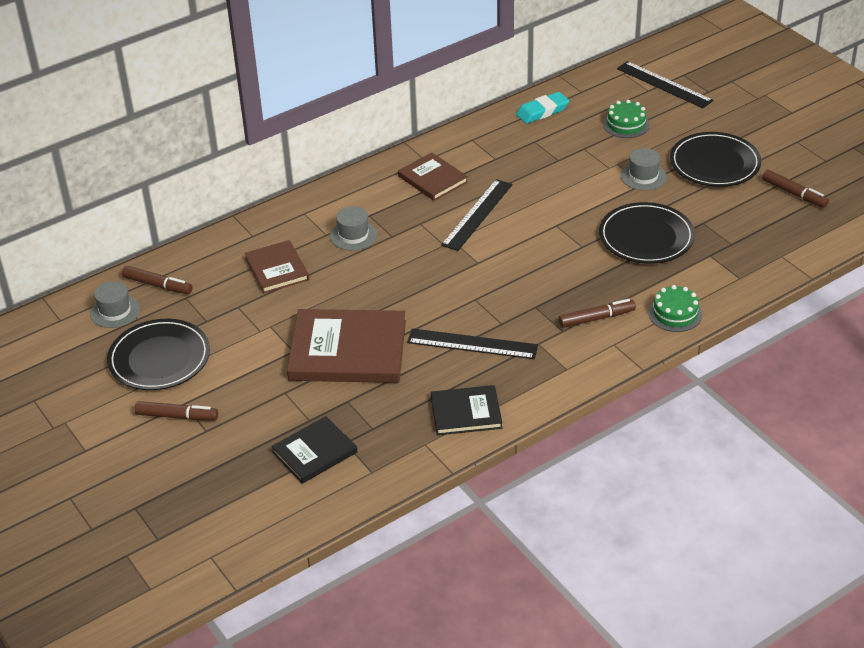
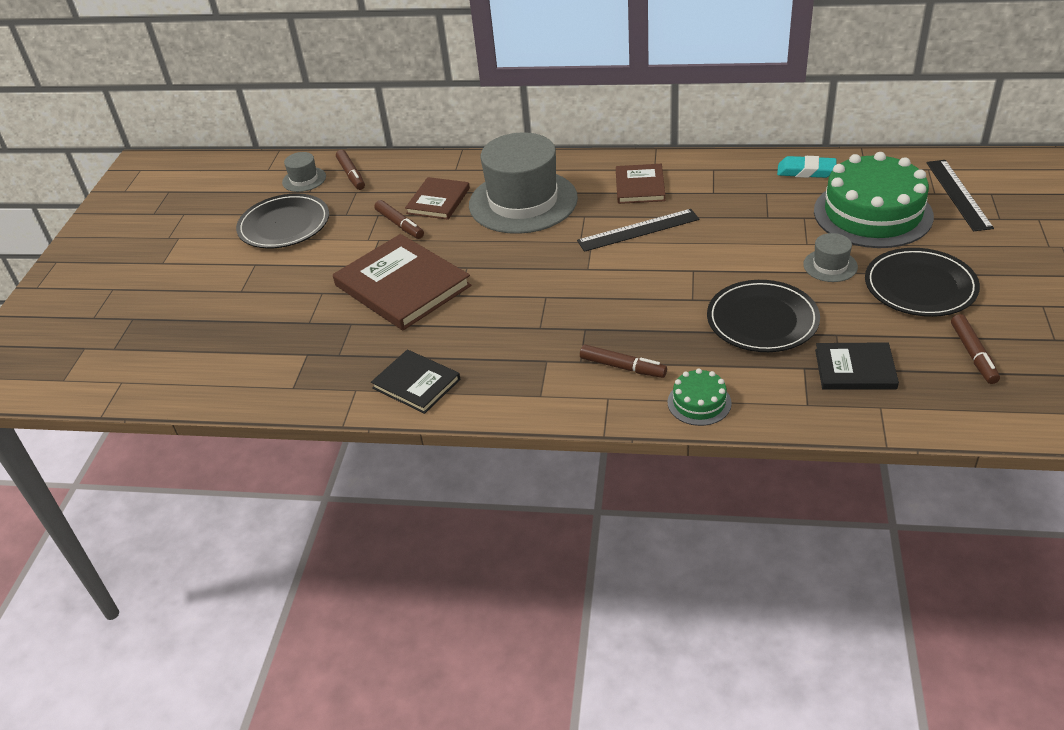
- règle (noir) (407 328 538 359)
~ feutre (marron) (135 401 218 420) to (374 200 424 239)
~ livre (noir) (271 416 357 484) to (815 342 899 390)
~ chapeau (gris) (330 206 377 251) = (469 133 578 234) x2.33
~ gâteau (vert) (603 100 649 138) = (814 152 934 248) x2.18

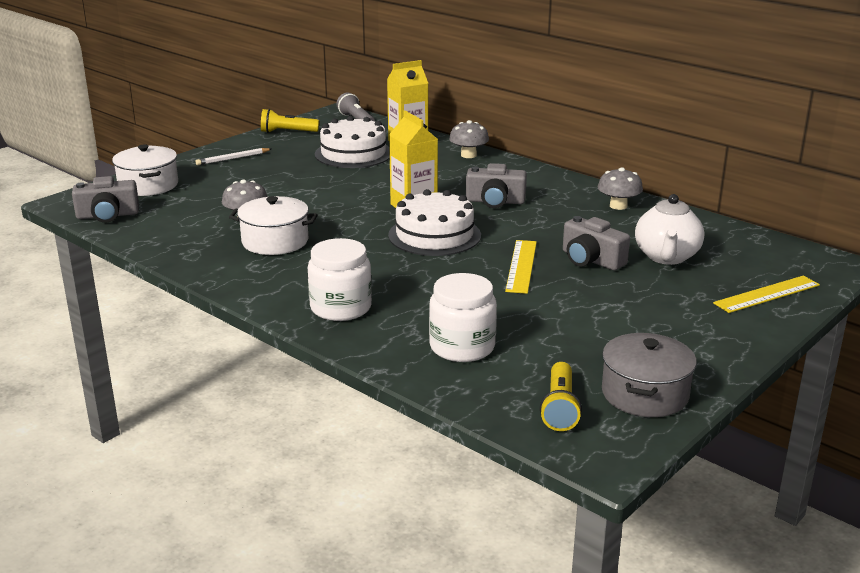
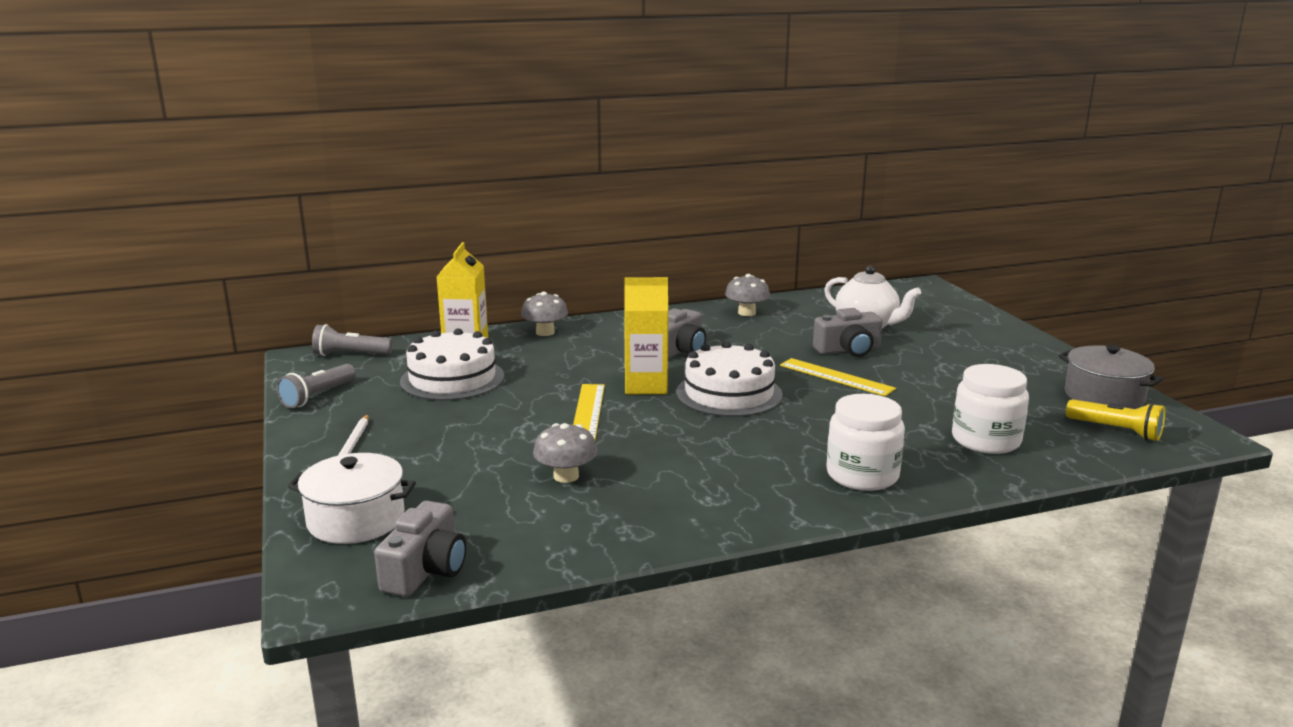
- marmite (blanc) (229 196 318 255)
~ règle (jaune) (713 276 820 313) to (573 384 605 440)
~ lampe de poche (jaune) (261 109 319 133) to lampe de poche (gris) (276 364 356 408)

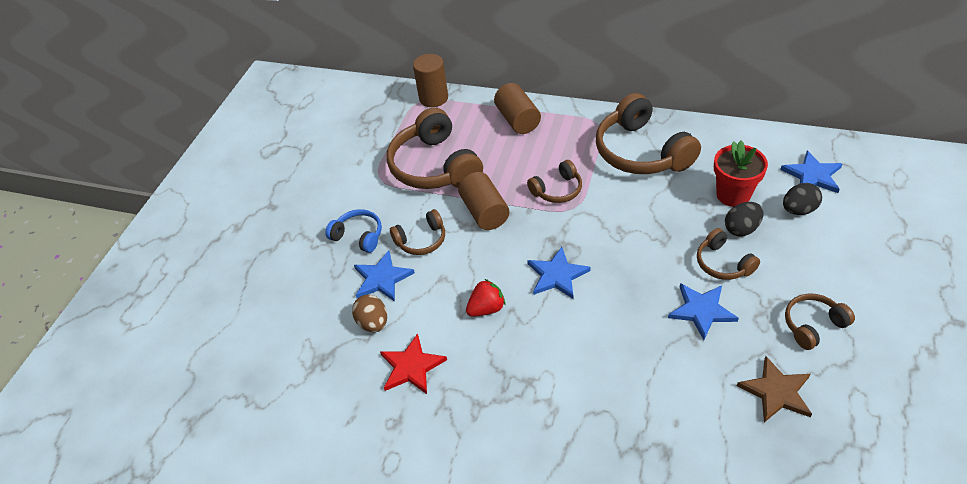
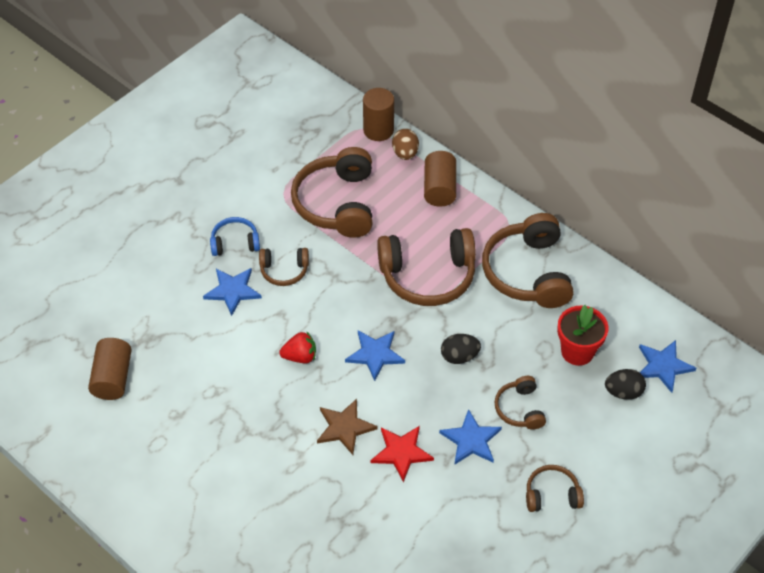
~ œuf (marron) (352 294 387 332) to (392 129 419 160)
~ étoile (rouge) (380 333 447 394) to (371 426 434 482)
~ cylindre (marron) (458 172 509 230) to (88 338 132 400)
~ œuf (noir) (725 202 763 237) to (441 334 481 364)
~ étoile (marron) (737 356 812 423) to (317 399 378 455)
~ casque audio (bleu) (325 209 382 253) = (210 217 260 256) 60 degrees counterclockwise
~ casque audio (marron) (527 160 582 203) = (377 228 476 306) x1.94

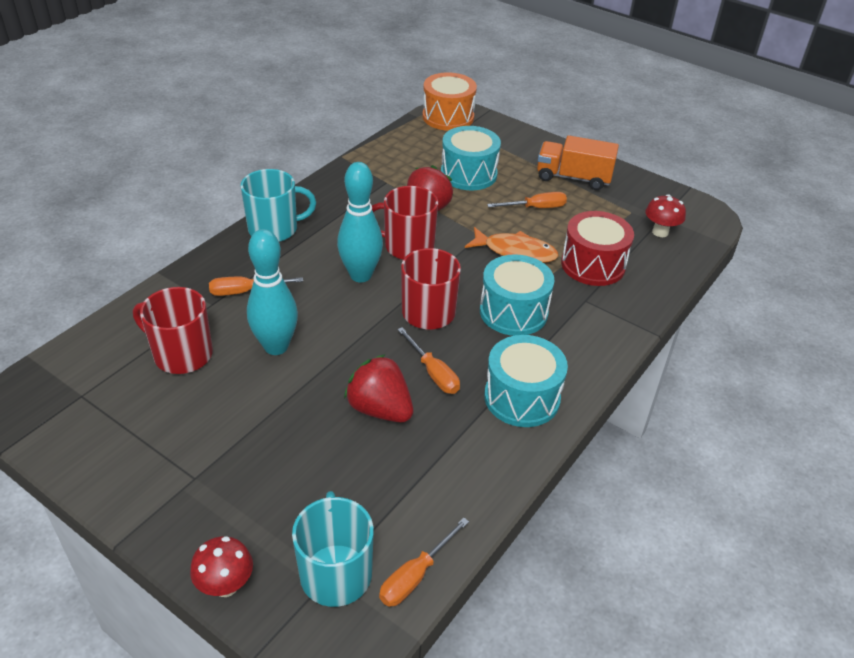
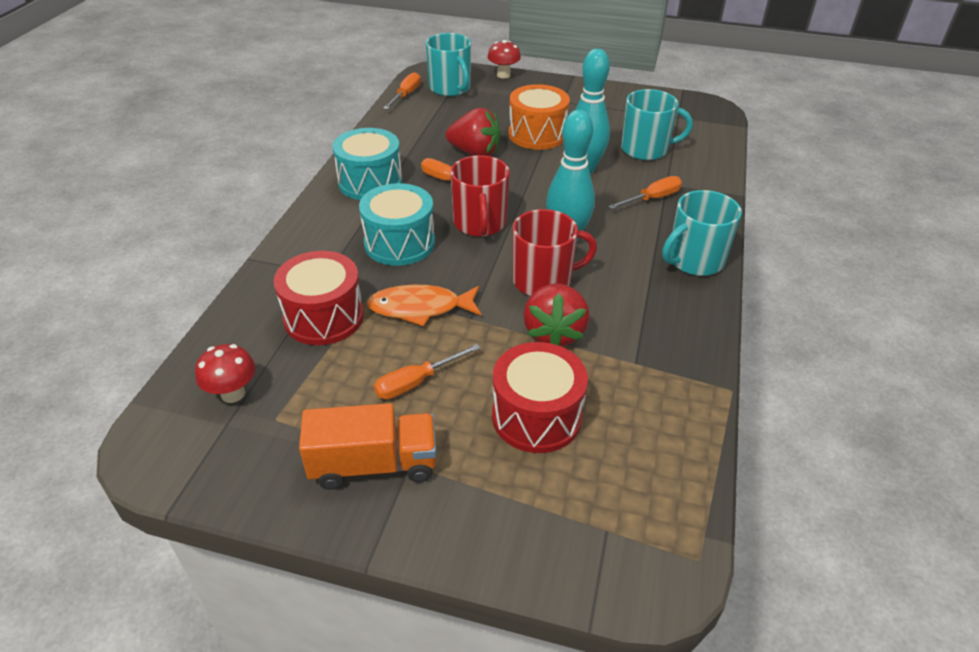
~ tambour (orange) (422 72 477 131) to (509 84 570 150)
~ tasse (rouge) (133 287 213 374) to tasse (turquoise) (621 89 693 160)
~ tambour (turquoise) (441 126 501 190) to tambour (rouge) (492 342 588 453)

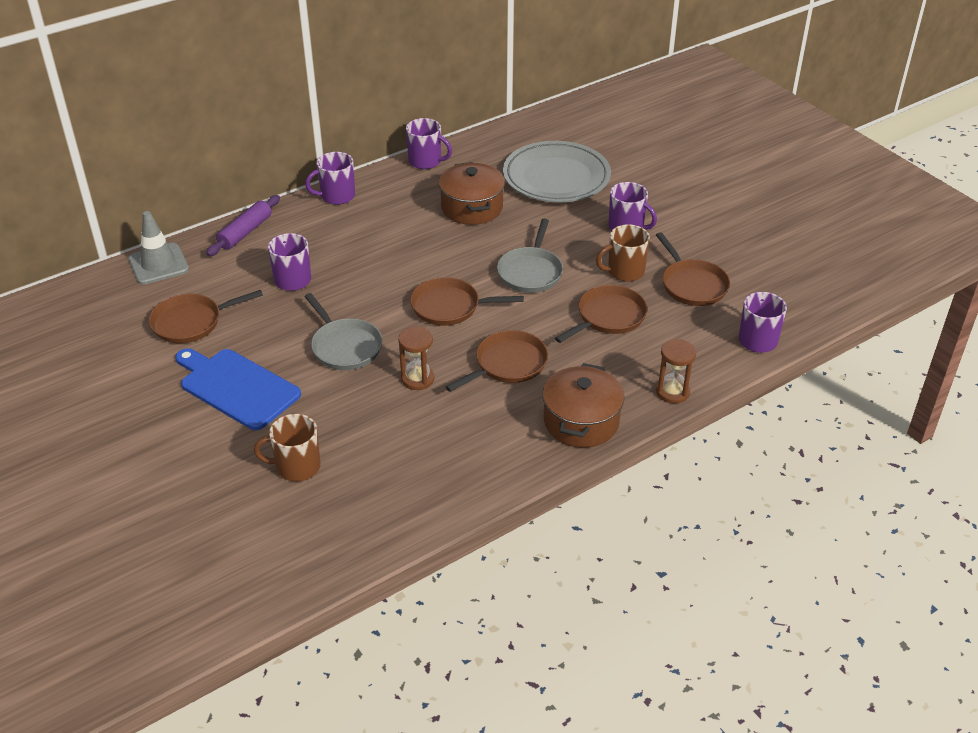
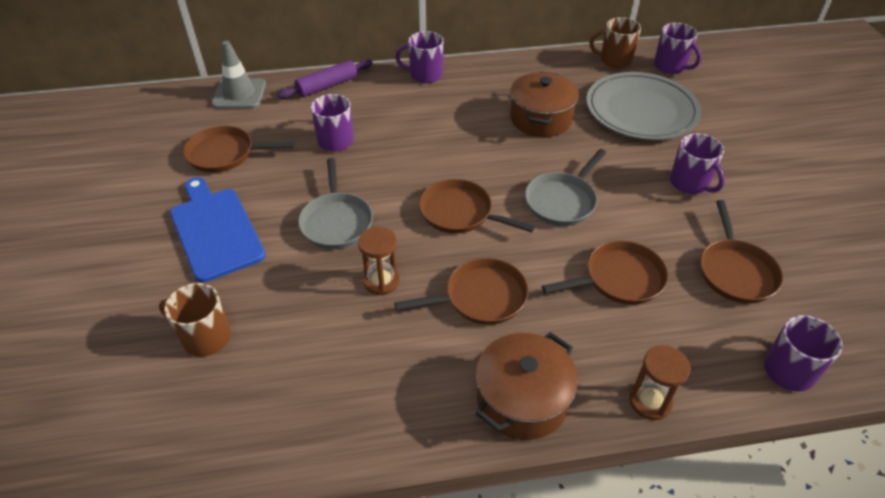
~ tasse (violet) (406 118 452 169) to (654 23 701 74)
~ tasse (marron) (596 224 650 282) to (589 17 641 68)

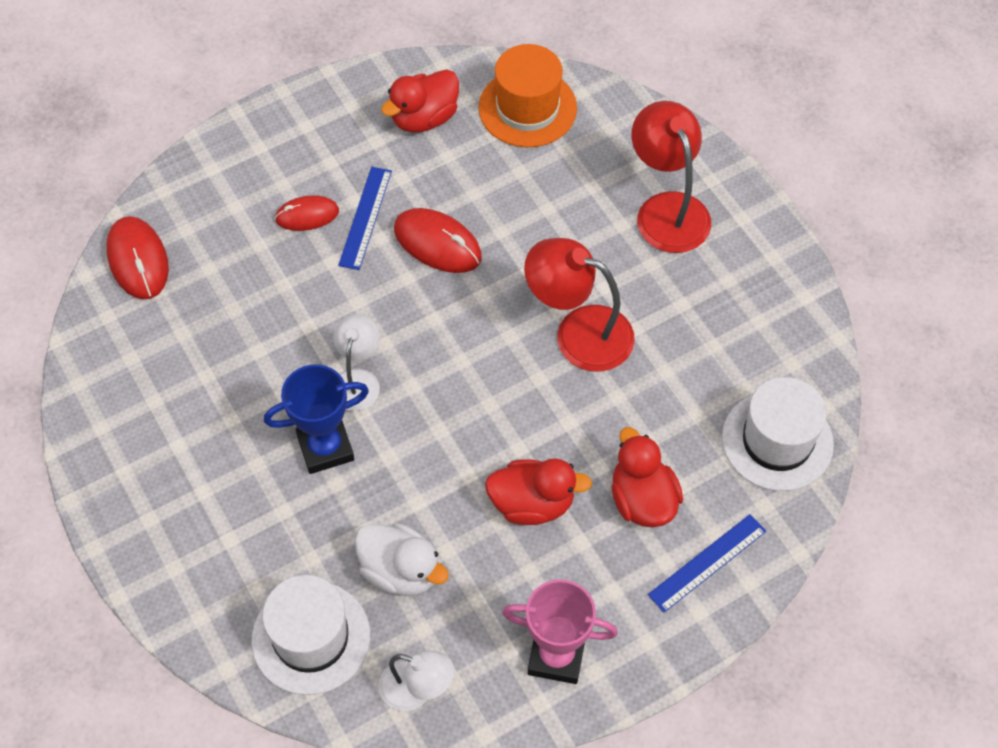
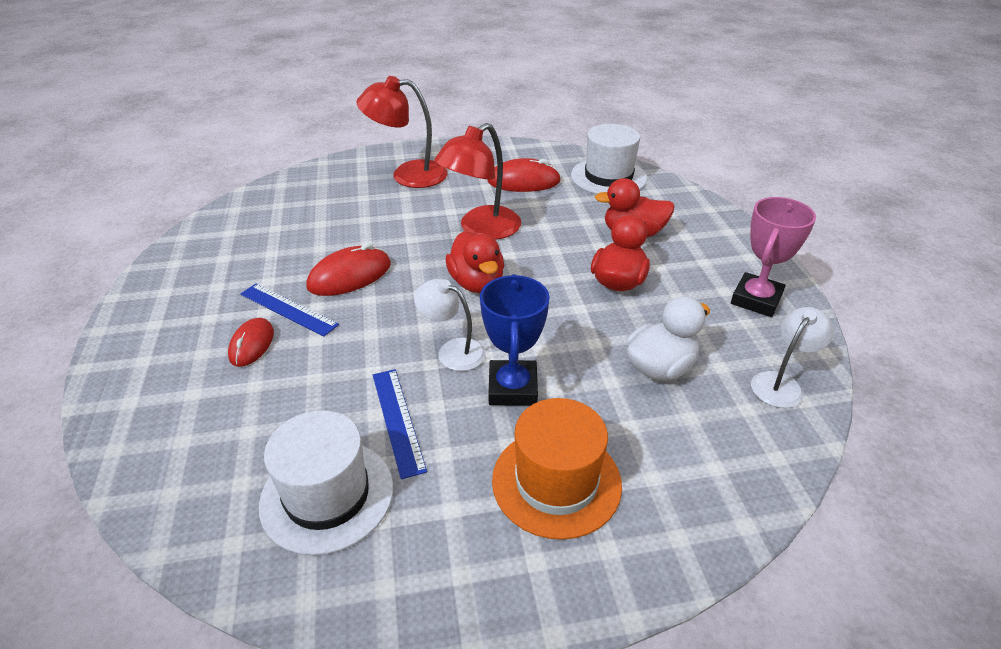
~ souris (rouge) (106 216 169 300) to (487 158 561 192)
~ chapeau (blanc) (252 575 370 695) to (259 410 393 555)
~ canard (rouge) (381 69 459 132) to (446 231 504 293)
~ chapeau (orange) (478 44 577 147) to (492 398 622 540)
~ règle (bleu) (648 514 766 613) to (373 369 427 479)

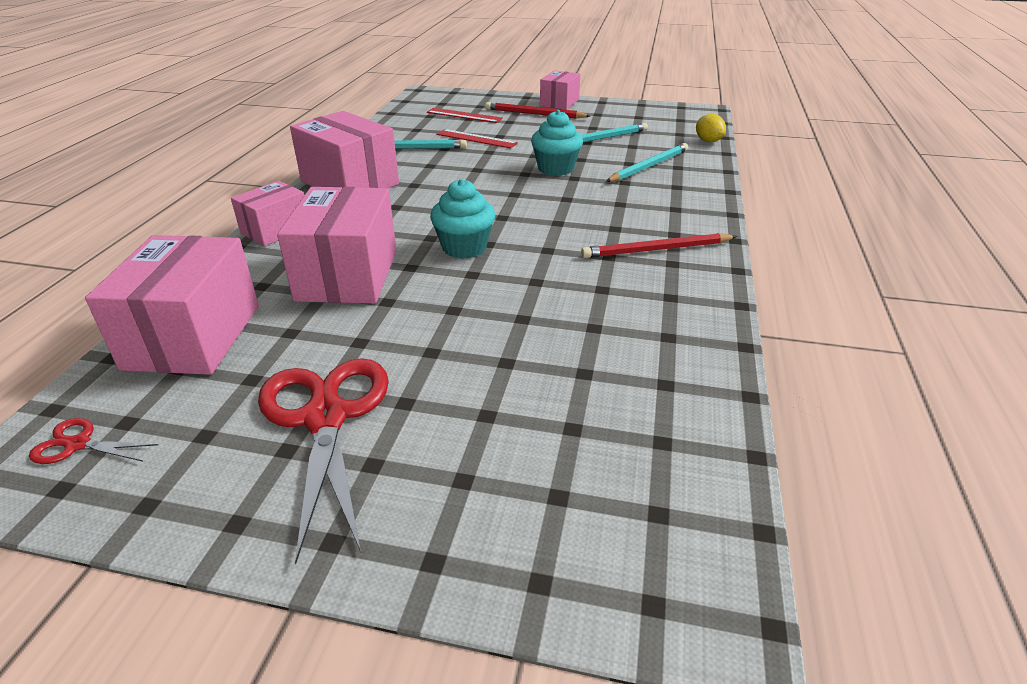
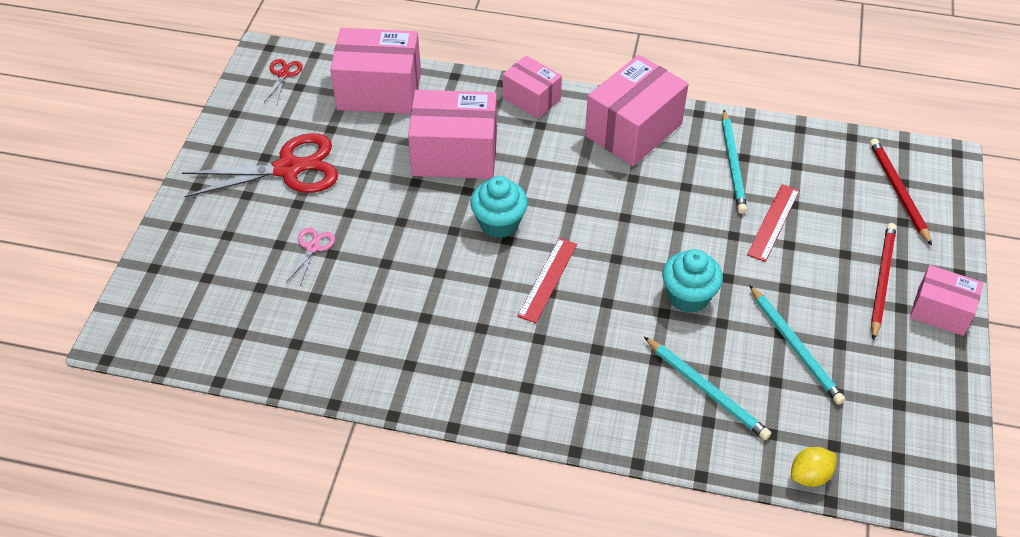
+ ciseaux (rose) (286 228 335 285)
~ règle (rouge) (427 108 503 123) to (517 238 577 323)
~ crayon (rouge) (581 233 737 258) to (870 139 932 246)

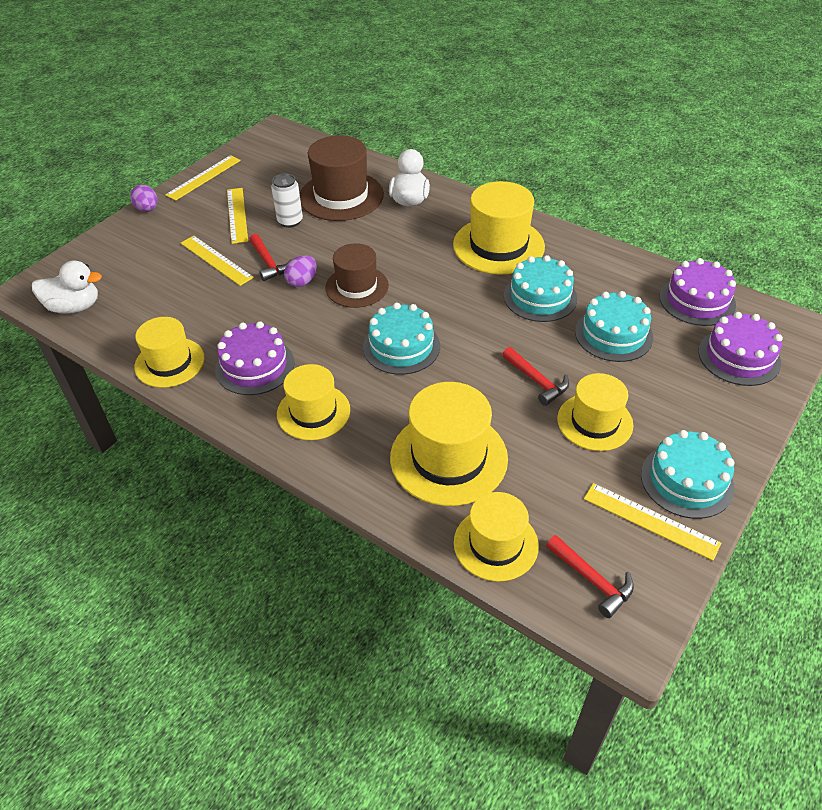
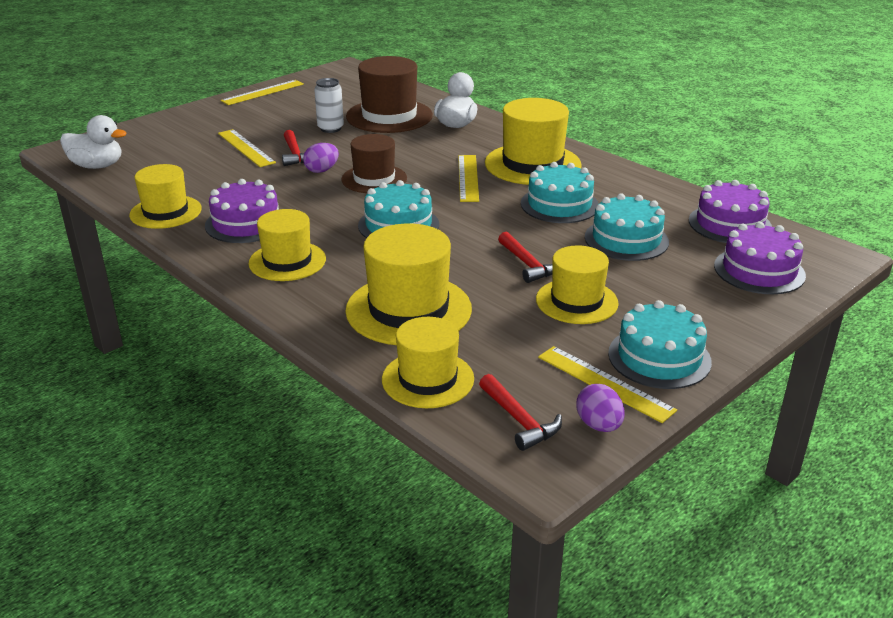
~ œuf (violet) (130 185 157 212) to (576 384 625 432)
~ règle (jaune) (227 188 248 244) to (458 155 479 202)

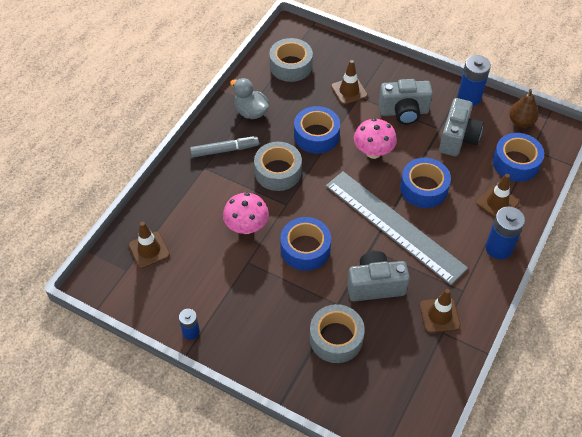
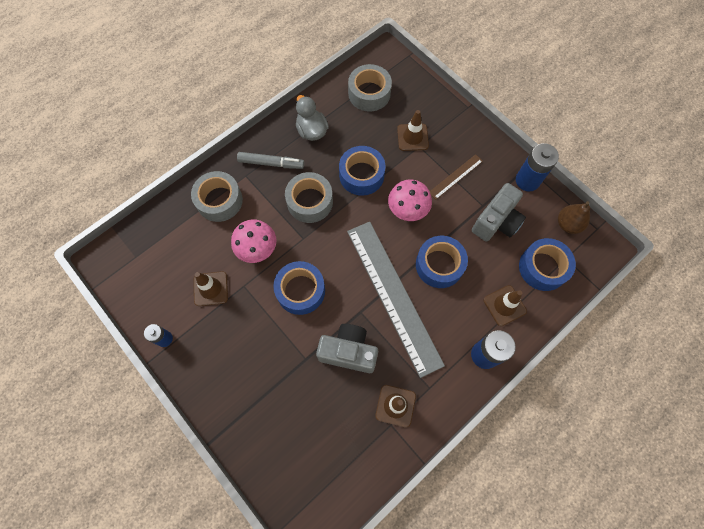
~ cône de chantier (marron) (129 222 170 268) to (194 271 228 306)
~ ruban adhésif (gris) (310 304 365 363) to (191 171 243 222)
~ appareil photo (gris) (379 79 433 125) to règle (marron) (430 154 483 199)

